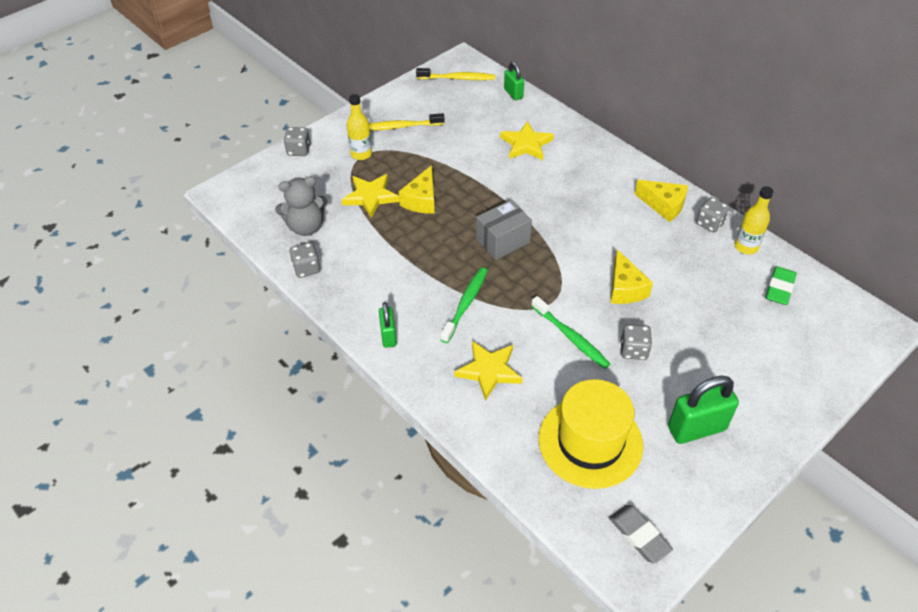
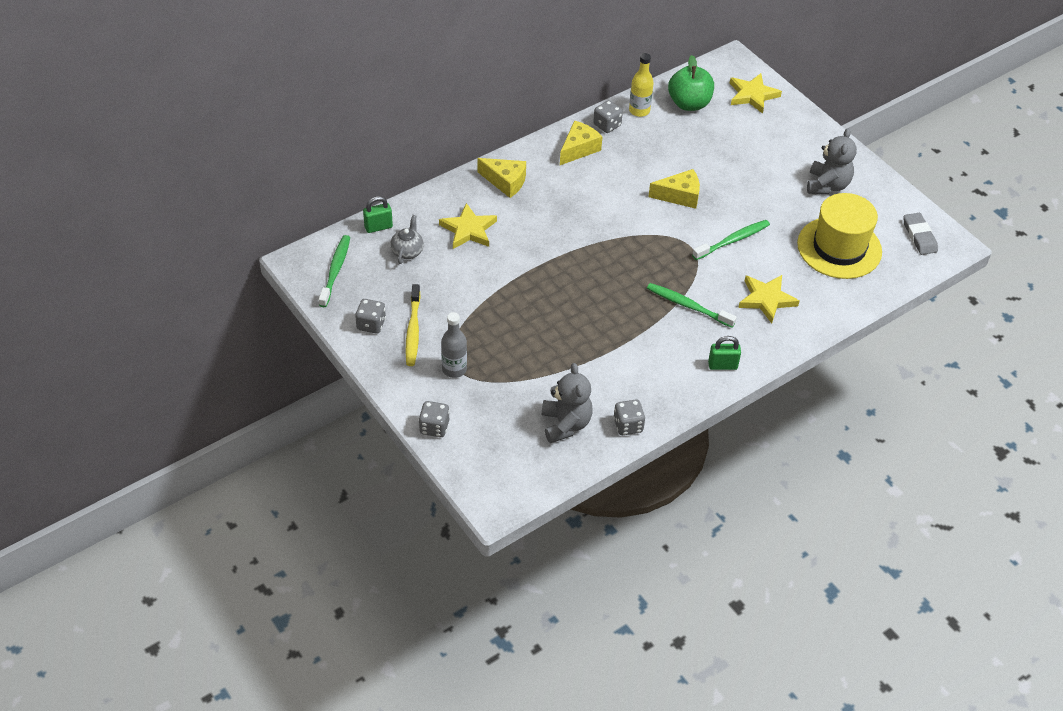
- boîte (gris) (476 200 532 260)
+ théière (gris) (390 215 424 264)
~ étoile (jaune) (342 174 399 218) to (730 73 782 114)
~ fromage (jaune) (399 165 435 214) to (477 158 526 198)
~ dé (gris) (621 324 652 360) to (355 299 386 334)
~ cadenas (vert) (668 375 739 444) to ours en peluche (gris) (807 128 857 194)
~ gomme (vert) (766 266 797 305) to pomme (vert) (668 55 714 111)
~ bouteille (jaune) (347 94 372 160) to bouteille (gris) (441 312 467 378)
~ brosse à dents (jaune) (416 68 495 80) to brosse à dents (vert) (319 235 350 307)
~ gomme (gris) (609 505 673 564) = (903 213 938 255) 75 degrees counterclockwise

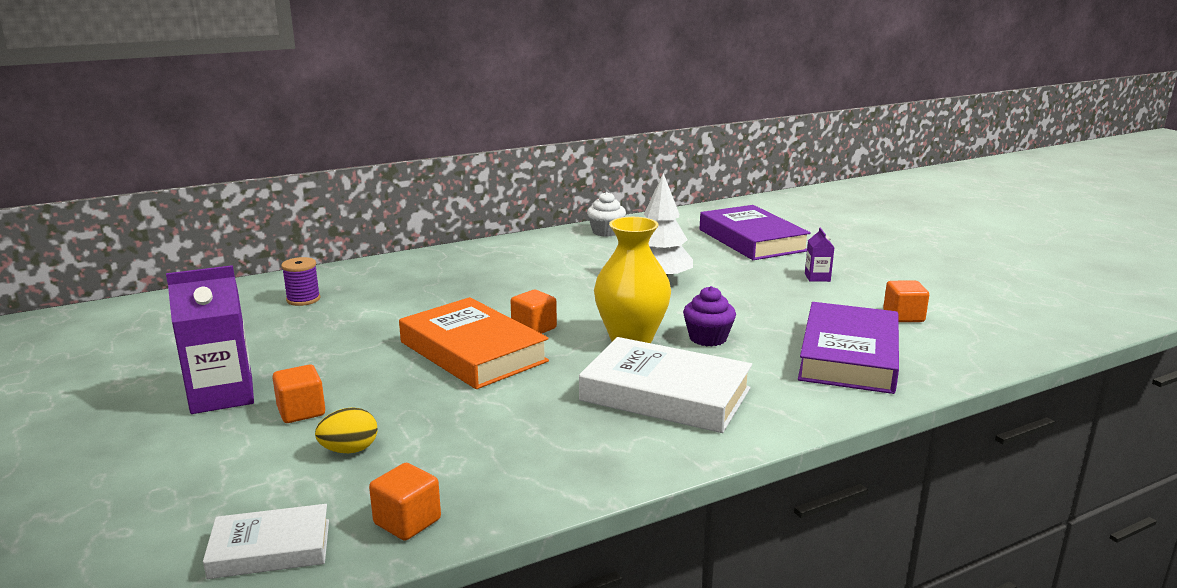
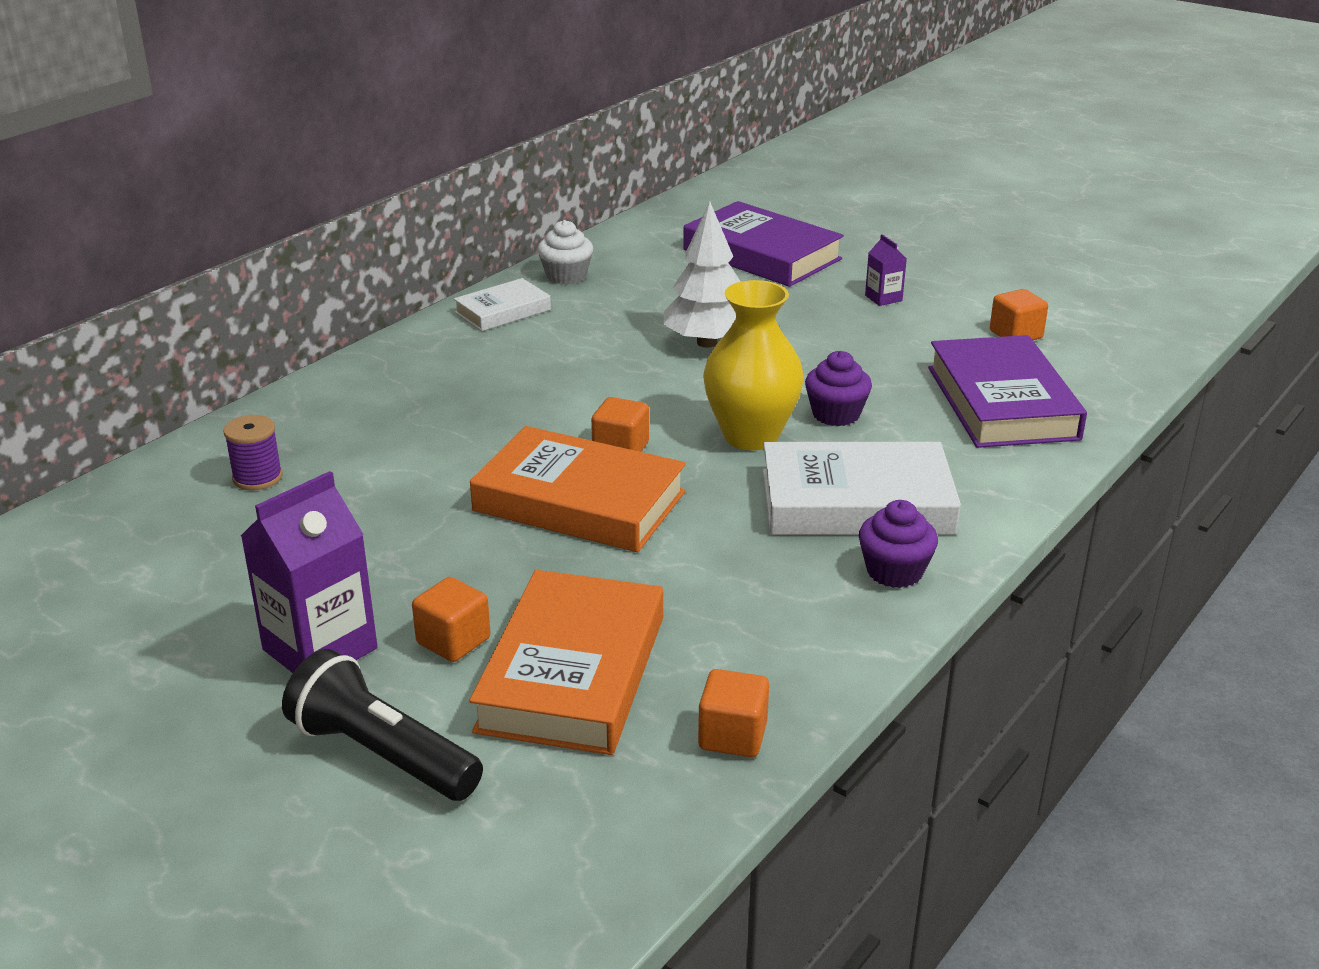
+ lampe de poche (noir) (282 649 483 801)
+ muffin (violet) (859 500 938 588)
~ livre (blanc) (203 504 329 579) to (454 278 551 331)
~ œuf (jaune) (315 407 378 453) to livre (orange) (469 570 663 755)

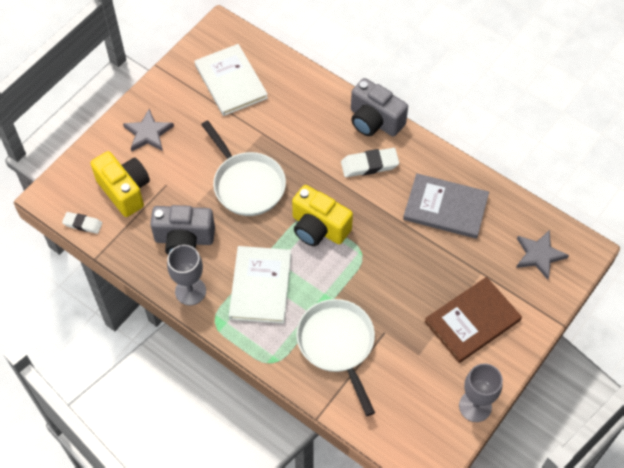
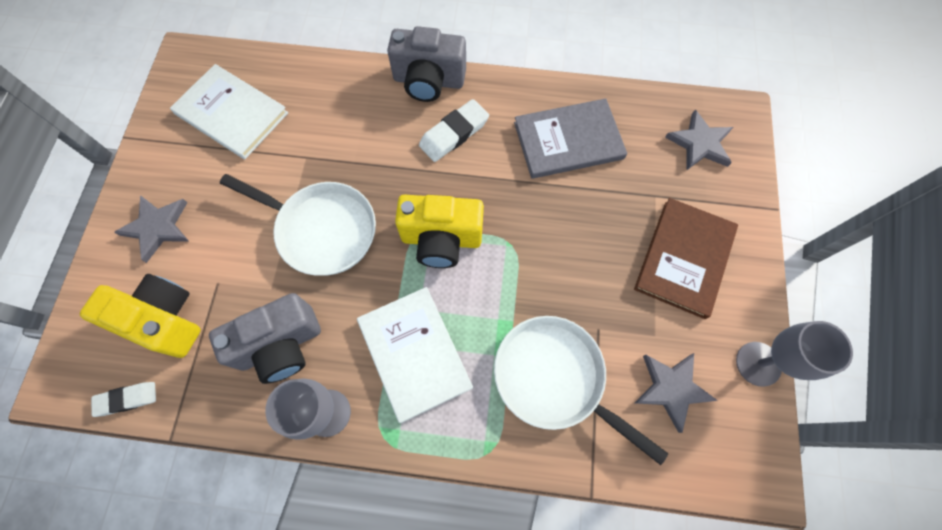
+ étoile (gris) (635 353 718 433)

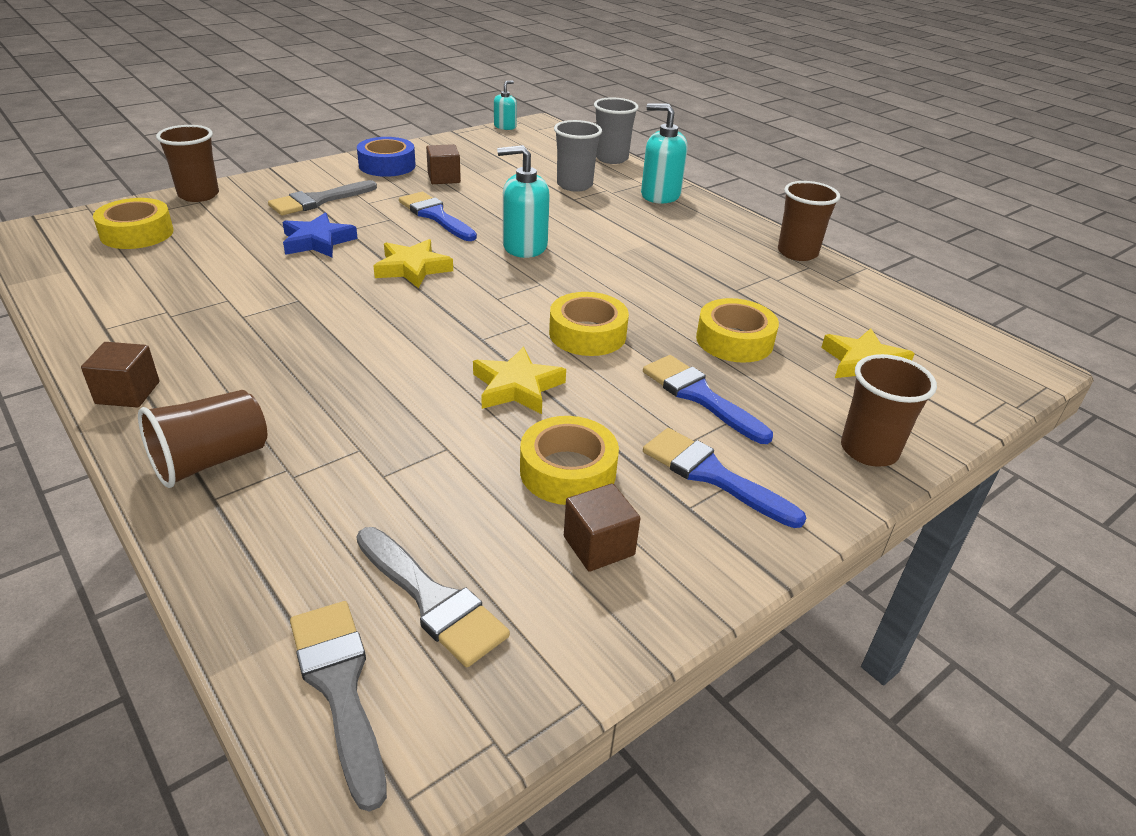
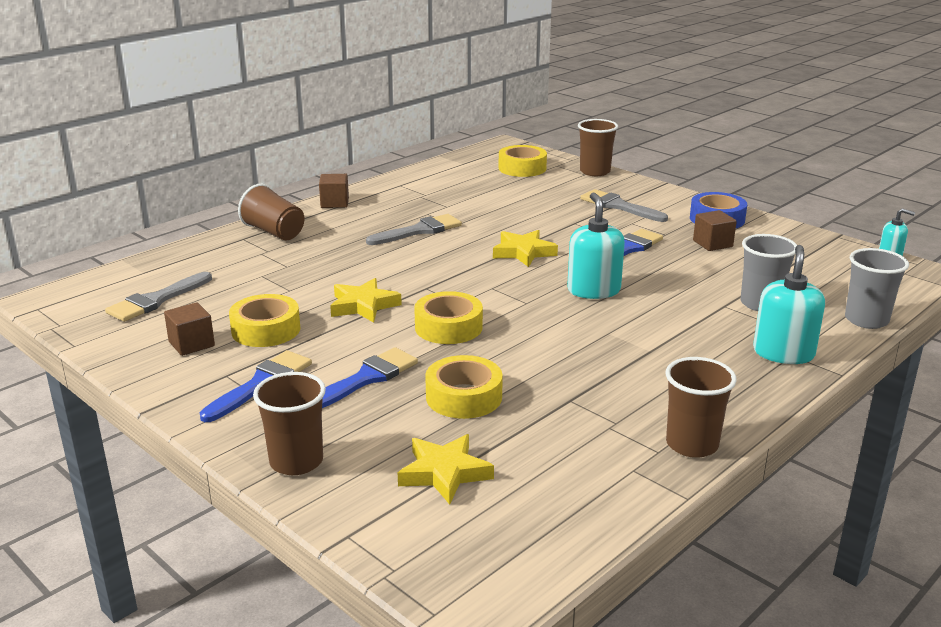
- étoile (bleu) (283 213 358 257)
~ pinceau (gris) (290 601 387 812) to (366 214 462 245)

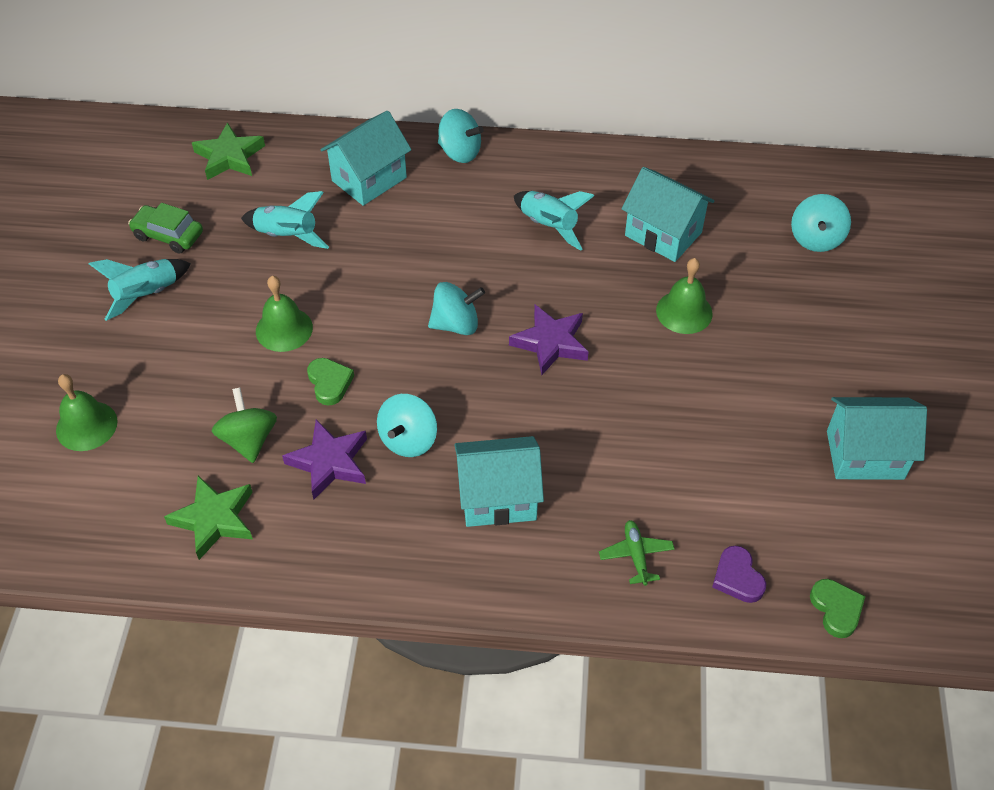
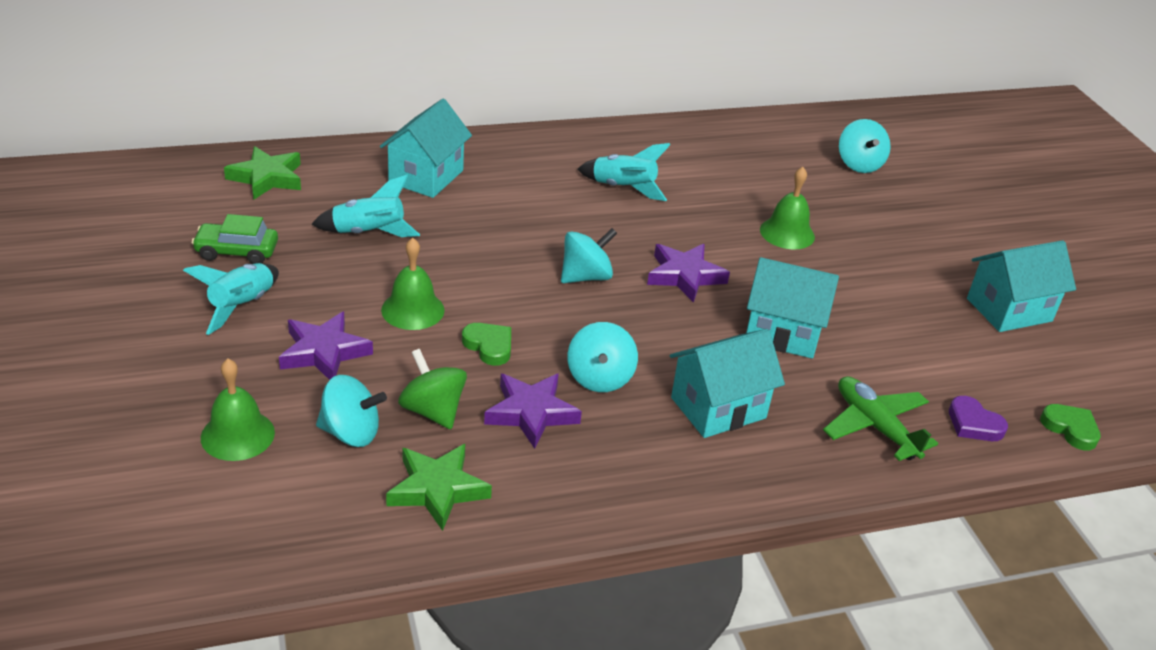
+ étoile (violet) (279 311 373 380)
~ toupie (turquoise) (438 109 484 163) to (316 375 387 447)
~ maison (turquoise) (621 167 714 262) to (746 257 839 359)
~ avion (vert) (599 520 675 586) = (823 376 938 461) x1.62

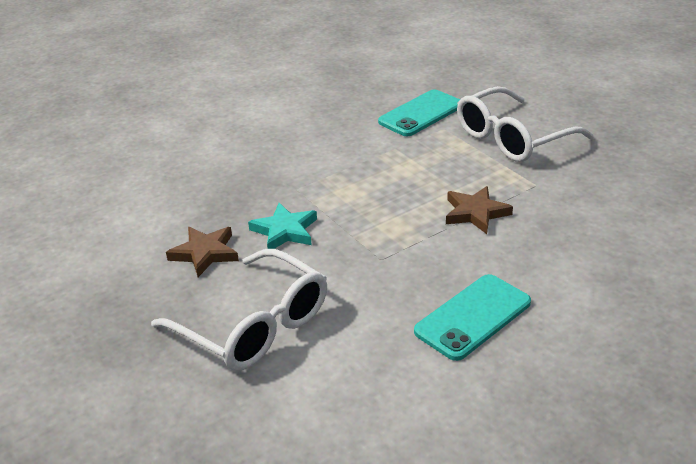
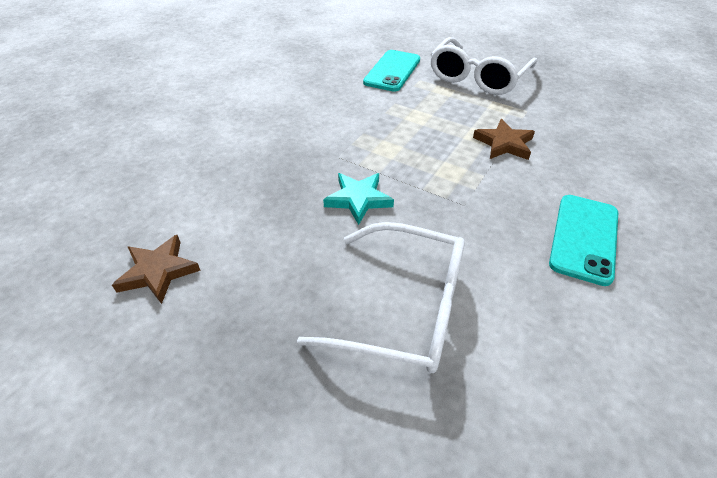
~ étoile (marron) (166 227 239 277) to (112 235 201 304)

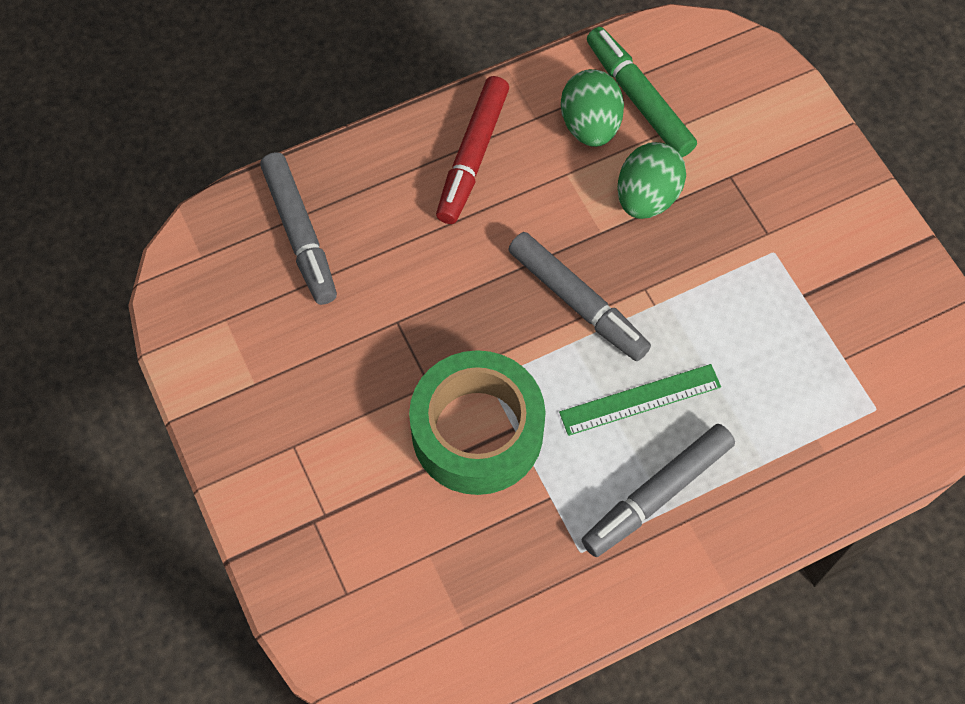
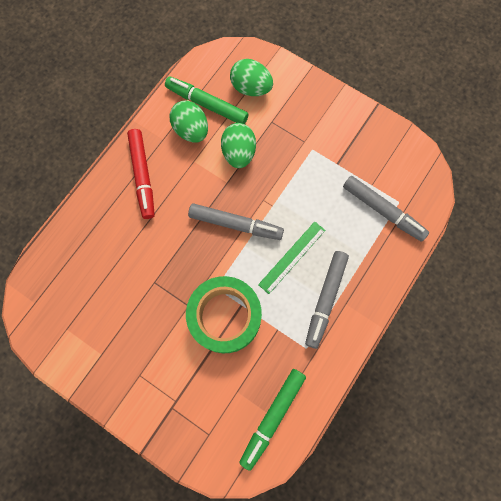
+ œuf (vert) (230 59 273 96)
+ feutre (vert) (240 369 306 471)
~ feutre (gris) (260 152 337 305) to (343 176 429 242)

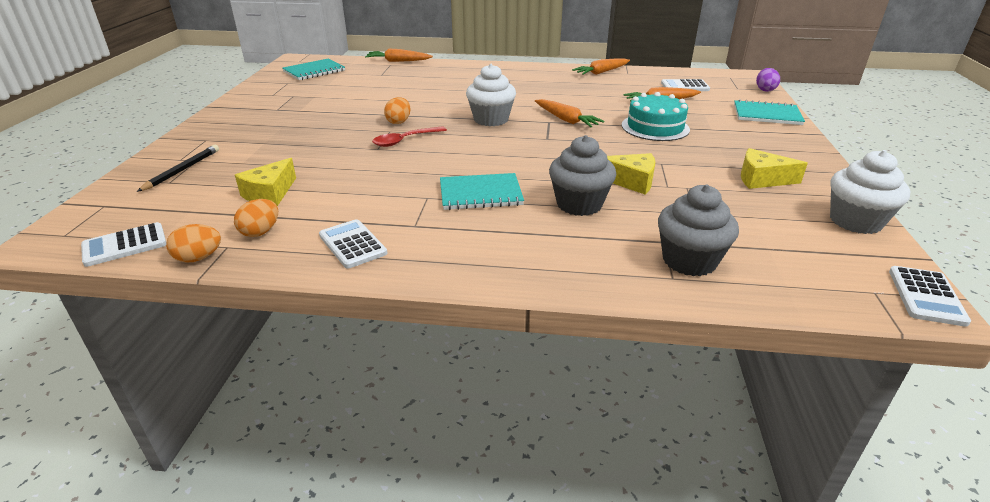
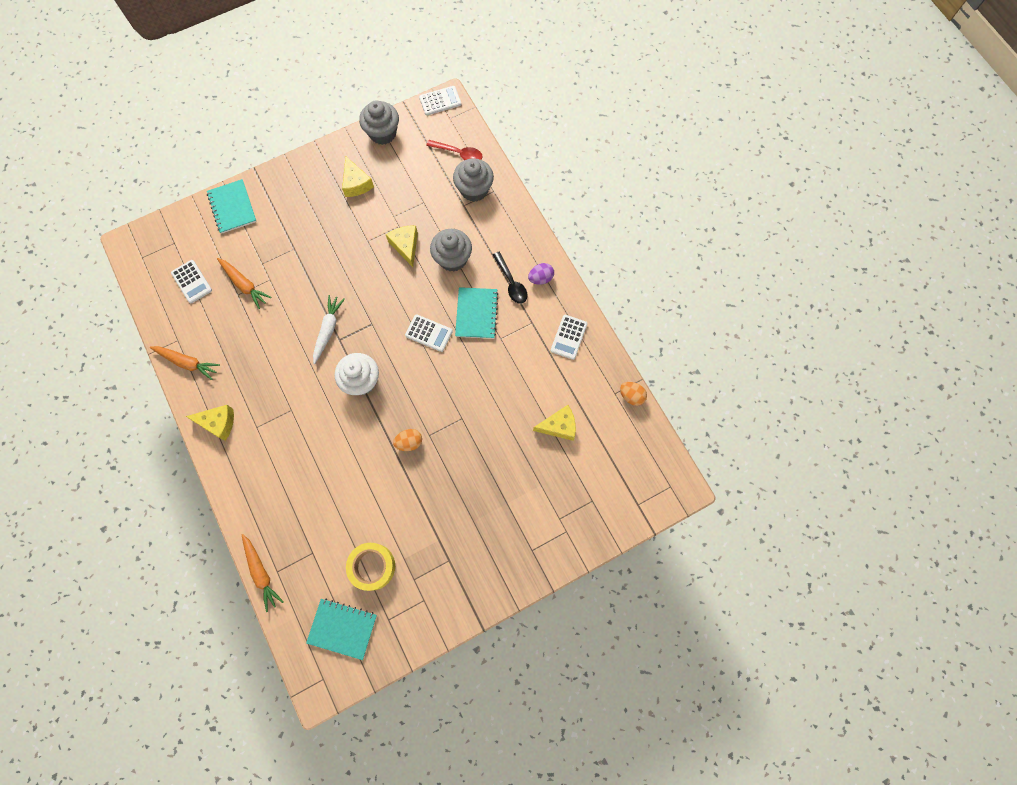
- crayon (noir) (137 145 219 192)
- œuf (orange) (234 199 278 237)
- gâteau (turquoise) (622 92 690 141)
+ fromage (jaune) (186 405 234 441)
+ ruban adhésif (jaune) (346 543 395 591)
+ cuillère (noir) (493 252 528 304)
~ calculatrice (blanc) (81 222 167 267) to (405 314 453 352)
~ cuillère (rouge) (372 126 447 147) to (426 140 483 160)
~ œuf (violet) (756 68 780 92) to (528 263 554 285)
~ carotte (orange) (535 99 605 127) to carotte (blanc) (313 295 345 364)
~ muffin (blanc) (830 150 910 234) to muffin (gris) (359 100 399 145)
~ carnet (turquoise) (440 173 524 210) = (455 287 499 339) 45 degrees clockwise

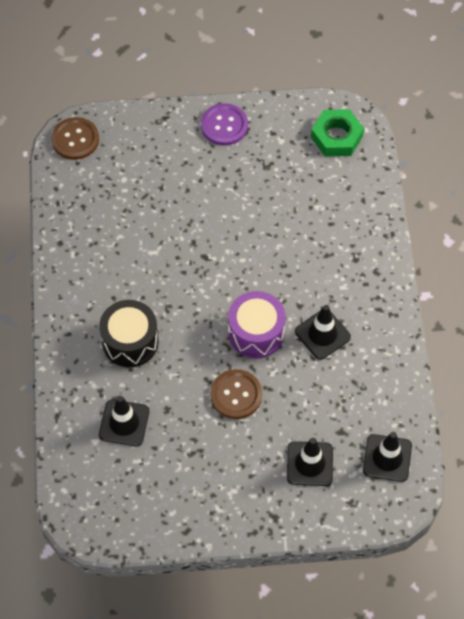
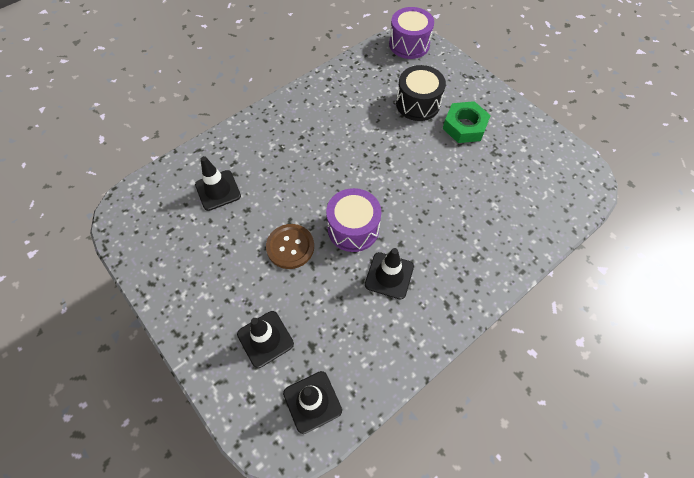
- bouton (violet) (201 103 248 145)
~ tambour (noir) (99 300 159 367) to (396 65 446 121)
~ écrou (vert) (311 109 364 156) to (443 101 491 143)
~ bouton (marron) (51 117 99 160) to tambour (violet) (389 7 434 59)

